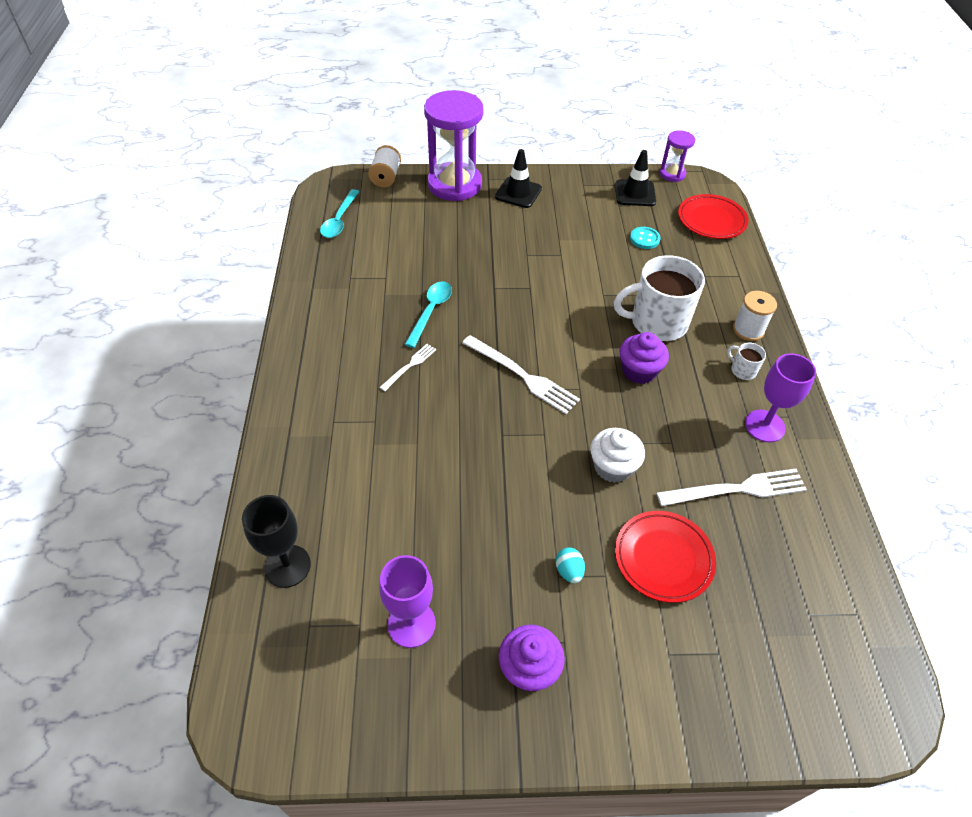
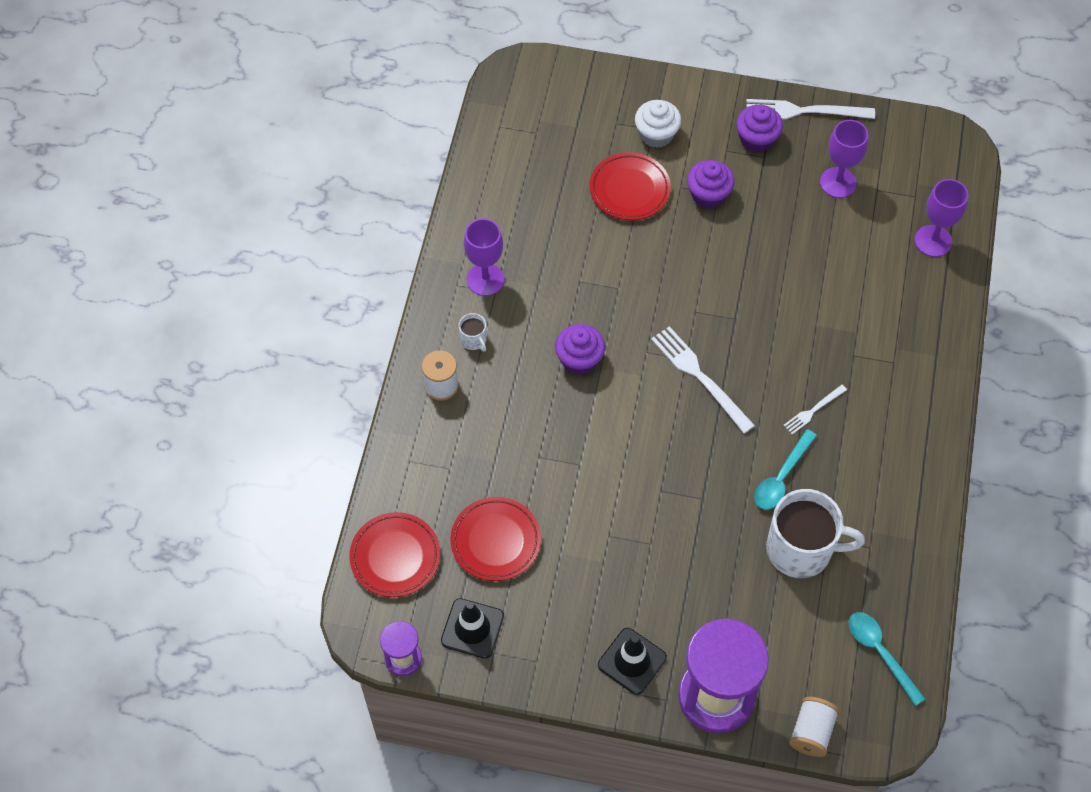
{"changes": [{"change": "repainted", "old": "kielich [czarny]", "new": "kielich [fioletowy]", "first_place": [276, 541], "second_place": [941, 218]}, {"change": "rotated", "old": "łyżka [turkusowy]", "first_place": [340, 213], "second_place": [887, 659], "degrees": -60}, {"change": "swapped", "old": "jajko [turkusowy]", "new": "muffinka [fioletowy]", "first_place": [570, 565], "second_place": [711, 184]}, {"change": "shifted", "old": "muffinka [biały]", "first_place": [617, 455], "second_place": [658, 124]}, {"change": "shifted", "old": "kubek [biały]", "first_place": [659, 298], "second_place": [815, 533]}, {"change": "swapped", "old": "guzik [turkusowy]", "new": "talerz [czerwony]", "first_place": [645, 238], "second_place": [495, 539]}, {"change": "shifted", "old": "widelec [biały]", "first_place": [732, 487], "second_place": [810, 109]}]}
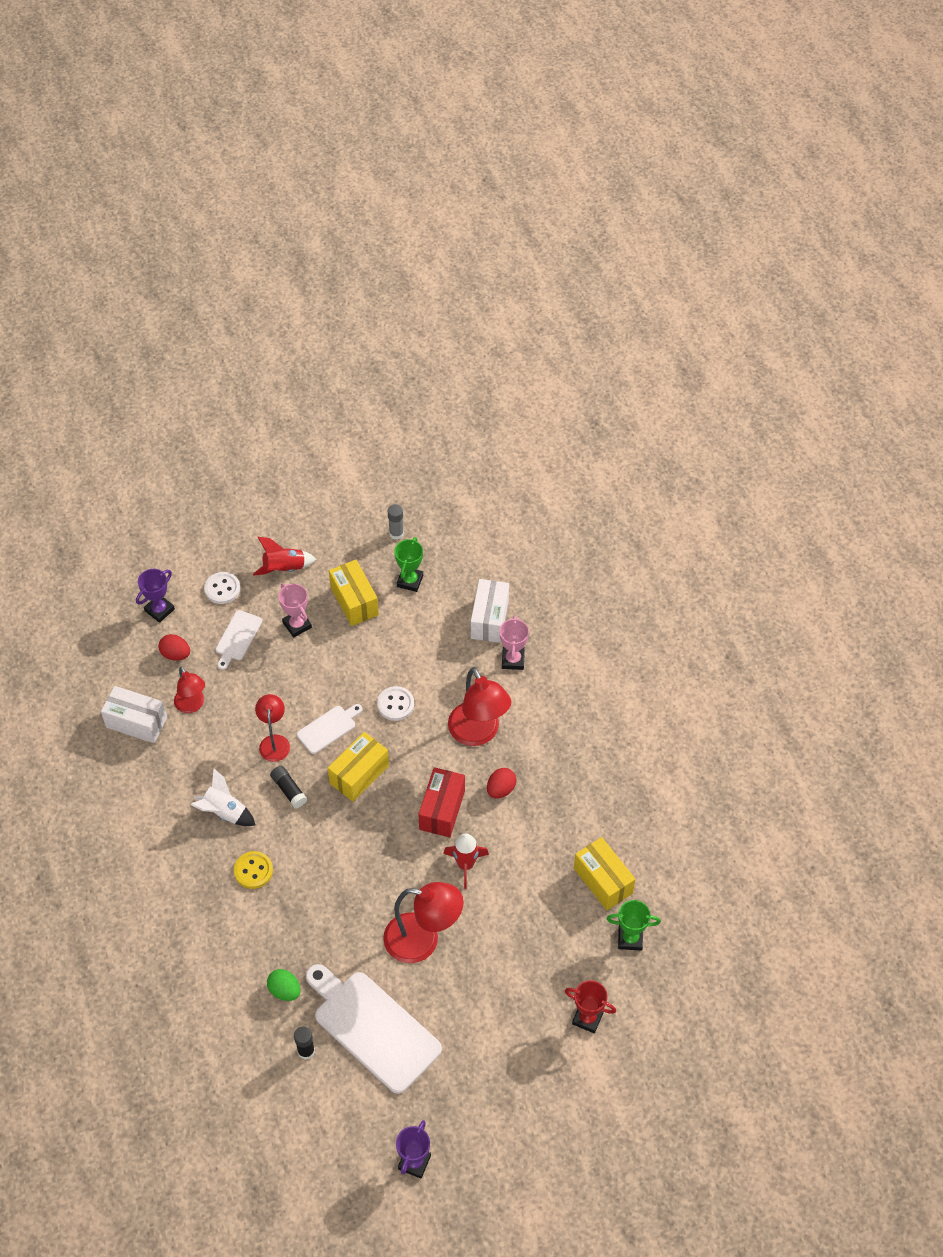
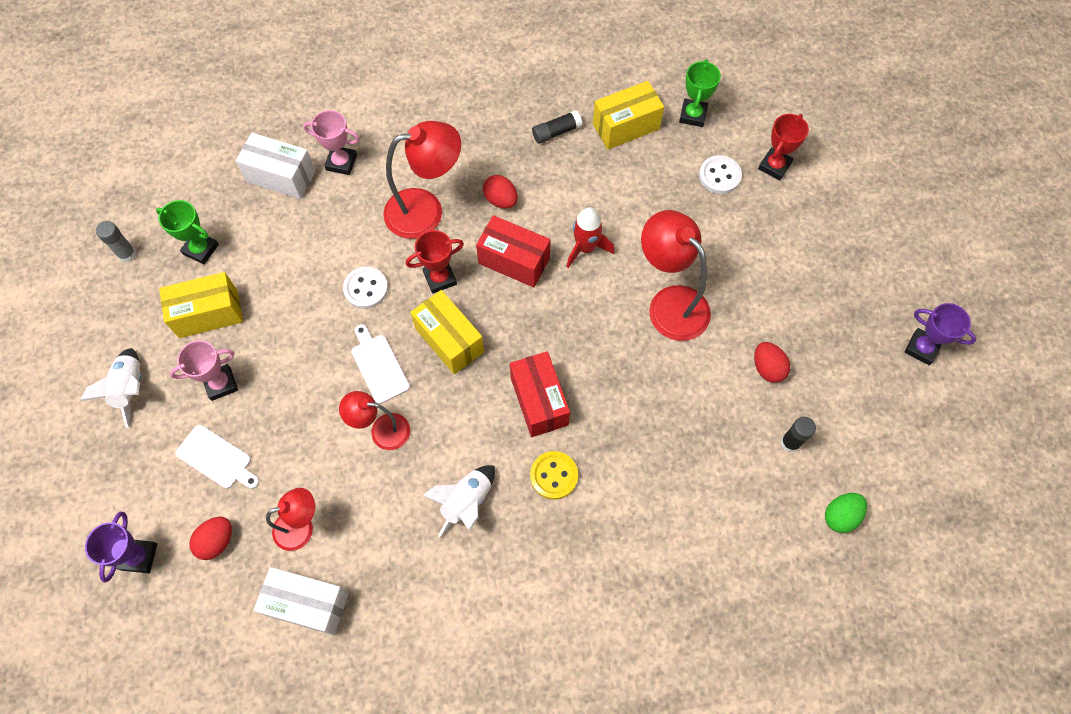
{"changes": [{"change": "rotated", "old": "pudełko [biały]", "first_place": [134, 714], "second_place": [301, 601], "degrees": 75}, {"change": "rotated", "old": "puchar [fioletowy]", "first_place": [155, 596], "second_place": [121, 547], "degrees": 45}, {"change": "shifted", "old": "guzik [biały]", "first_place": [222, 588], "second_place": [720, 174]}, {"change": "repainted", "old": "rakieta [czerwony]", "new": "rakieta [biały]", "first_place": [284, 556], "second_place": [110, 388]}, {"change": "shifted", "old": "jajko [zielony]", "first_place": [283, 985], "second_place": [846, 513]}, {"change": "shifted", "old": "klej w sztyfcie [czarny]", "first_place": [288, 787], "second_place": [557, 127]}, {"change": "swapped", "old": "deska do krojenia [biały]", "new": "jajko [czerwony]", "first_place": [374, 1029], "second_place": [772, 362]}, {"change": "rotated", "old": "lampka [czerwony]", "first_place": [423, 922], "second_place": [676, 275], "degrees": -60}, {"change": "new", "new": "puchar [czerwony]", "second_place": [435, 262]}, {"change": "new", "new": "pudełko [czerwony]", "second_place": [540, 394]}]}
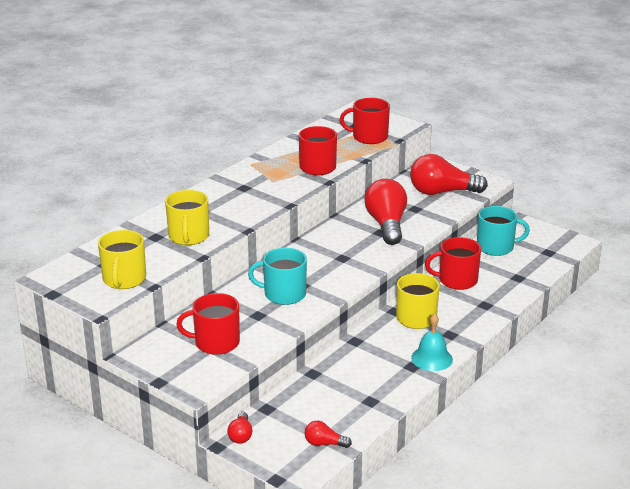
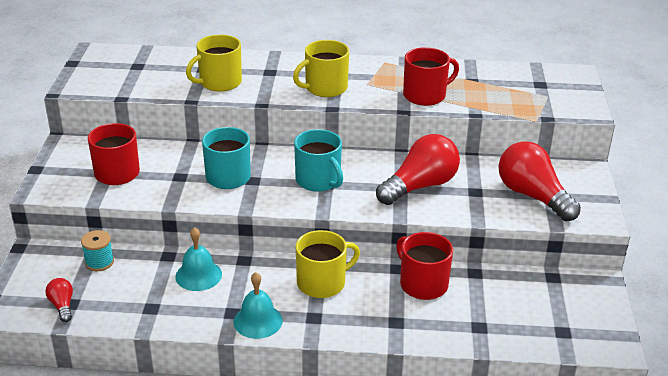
{"changes": [{"change": "shifted", "old": "kubek [żółty]", "first_place": [122, 259], "second_place": [321, 68]}, {"change": "gone", "old": "żarówka [czerwony]", "first_place": [239, 428]}, {"change": "gone", "old": "kubek [czerwony]", "first_place": [365, 121]}, {"change": "shifted", "old": "kubek [turkusowy]", "first_place": [503, 231], "second_place": [318, 160]}, {"change": "new", "new": "szpulka [turkusowy]", "second_place": [97, 250]}, {"change": "new", "new": "dzwonek [turkusowy]", "second_place": [198, 259]}]}
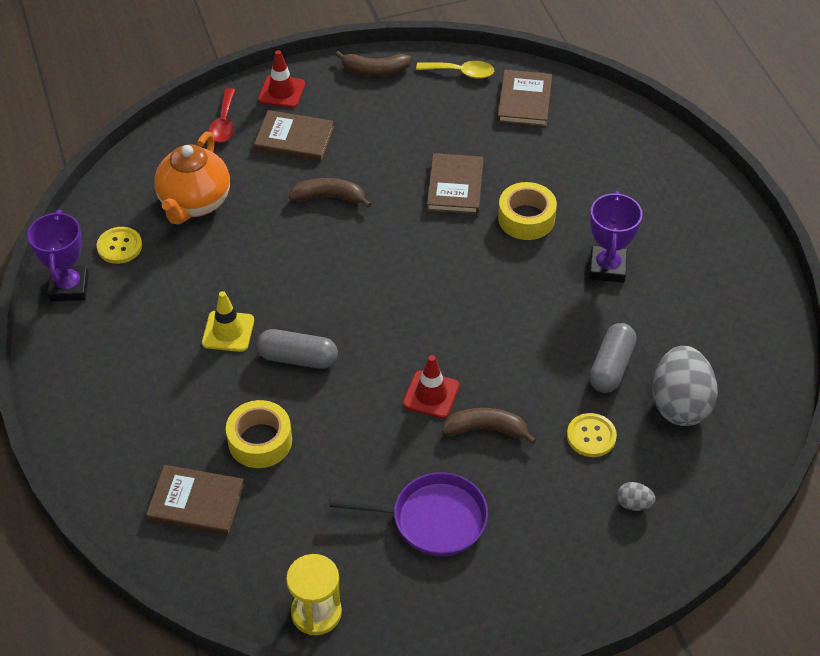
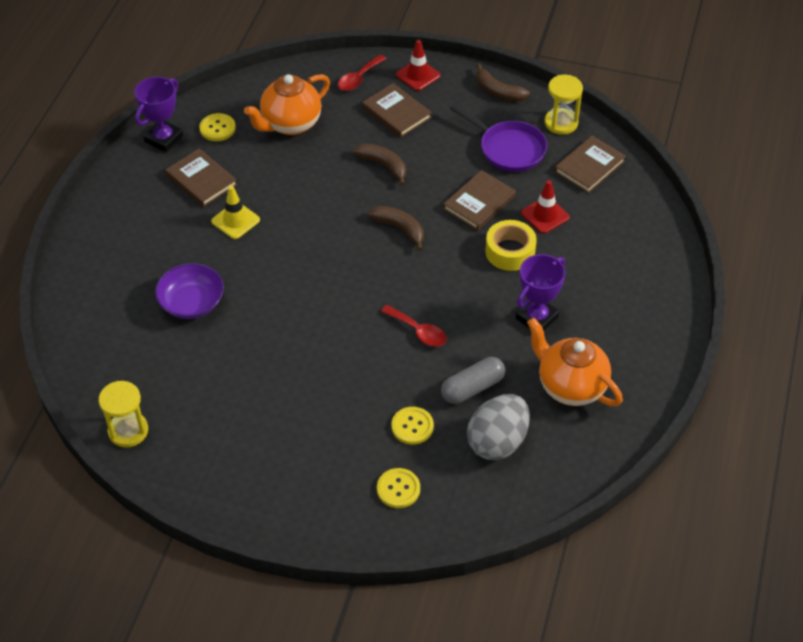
{"changes": [{"change": "shifted", "old": "książka [brązowy]", "first_place": [195, 500], "second_place": [201, 177]}, {"change": "swapped", "old": "taśma klejąca [żółty]", "new": "miska [fioletowy]", "first_place": [259, 434], "second_place": [189, 291]}, {"change": "gone", "old": "kapsułka [szary]", "first_place": [297, 349]}, {"change": "shifted", "old": "patelnia [fioletowy]", "first_place": [408, 514], "second_place": [498, 138]}, {"change": "shifted", "old": "pachołek [czerwony]", "first_place": [431, 387], "second_place": [545, 207]}, {"change": "swapped", "old": "łyżka [żółty]", "new": "klepsydra [żółty]", "first_place": [455, 70], "second_place": [564, 105]}, {"change": "shifted", "old": "banan [brązowy]", "first_place": [489, 426], "second_place": [396, 228]}, {"change": "swapped", "old": "jajko [szary]", "new": "guzik [żółty]", "first_place": [636, 496], "second_place": [398, 488]}, {"change": "new", "new": "łyżka [czerwony]", "second_place": [413, 326]}, {"change": "new", "new": "imbryk [pomarańczowy]", "second_place": [575, 362]}]}
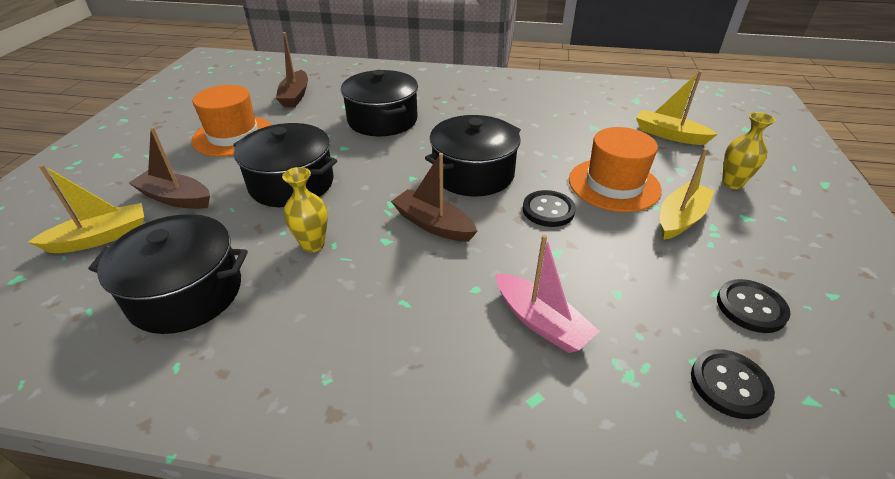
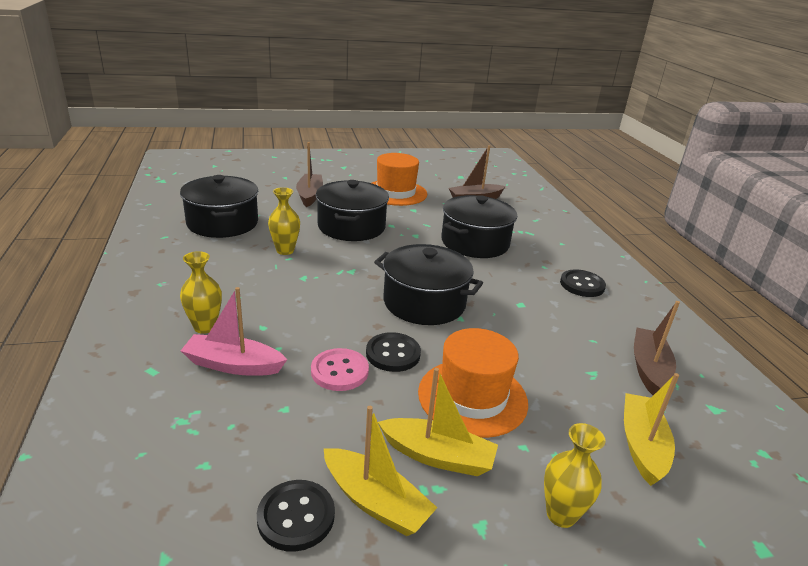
{"changes": [{"change": "shifted", "old": "łódka [żółty]", "first_place": [86, 209], "second_place": [380, 471]}, {"change": "shifted", "old": "łódka [brązowy]", "first_place": [434, 197], "second_place": [657, 348]}, {"change": "rotated", "old": "łódka [różowy]", "first_place": [547, 294], "second_place": [233, 331], "degrees": 75}, {"change": "shifted", "old": "guzik [czarny]", "first_place": [733, 384], "second_place": [583, 283]}, {"change": "new", "new": "wazon [żółty]", "second_place": [201, 292]}, {"change": "new", "new": "guzik [różowy]", "second_place": [340, 369]}]}
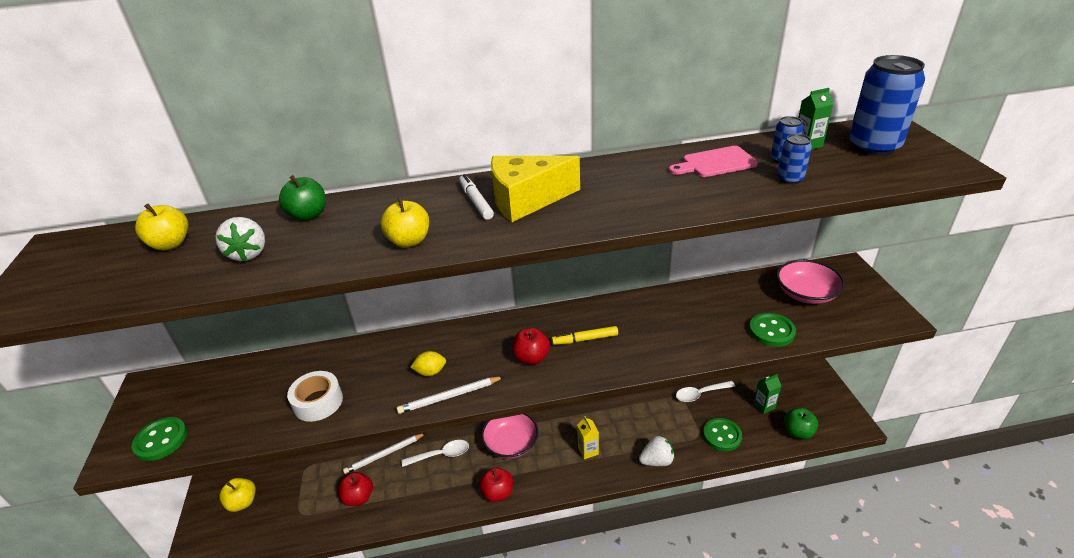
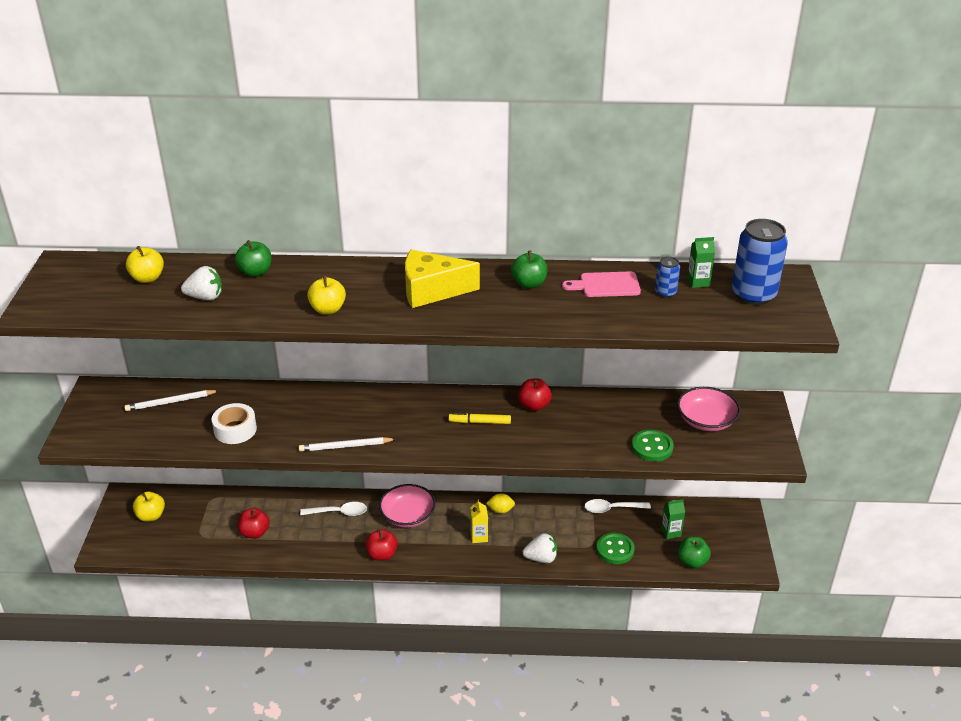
{"changes": [{"change": "gone", "old": "guzik [zielony]", "first_place": [159, 439]}, {"change": "rotated", "old": "truskawka [biały]", "first_place": [240, 239], "second_place": [201, 283], "degrees": -90}, {"change": "shifted", "old": "ołówek [biały]", "first_place": [384, 453], "second_place": [171, 400]}, {"change": "shifted", "old": "cytryna [żółty]", "first_place": [428, 363], "second_place": [500, 503]}, {"change": "gone", "old": "flamaster [biały]", "first_place": [476, 197]}, {"change": "shifted", "old": "jabłko [czerwony]", "first_place": [531, 346], "second_place": [535, 394]}, {"change": "gone", "old": "puszka [niebieski]", "first_place": [794, 159]}, {"change": "new", "new": "jabłko [zielony]", "second_place": [529, 269]}]}
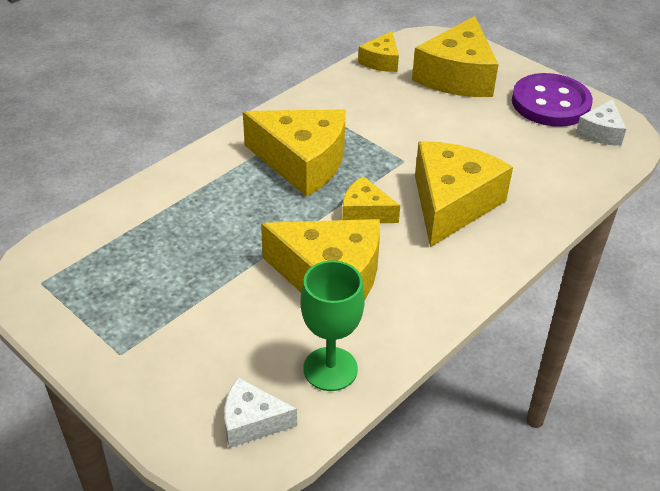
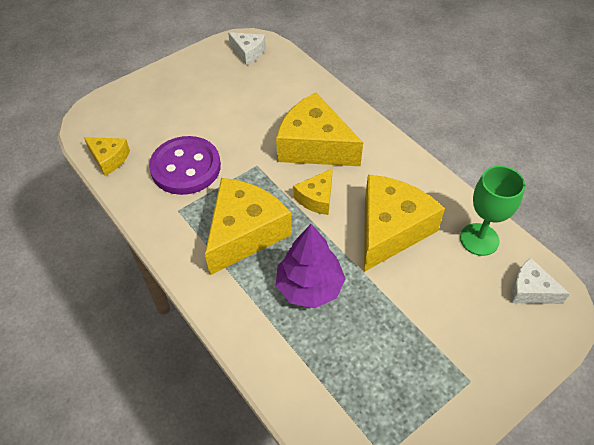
{"changes": [{"change": "rotated", "old": "ser [biały]", "first_place": [260, 412], "second_place": [540, 281], "degrees": 105}, {"change": "gone", "old": "ser [żółty]", "first_place": [455, 56]}, {"change": "shifted", "old": "guzik [fioletowy]", "first_place": [552, 100], "second_place": [185, 165]}, {"change": "new", "new": "drzewko [fioletowy]", "second_place": [311, 266]}]}
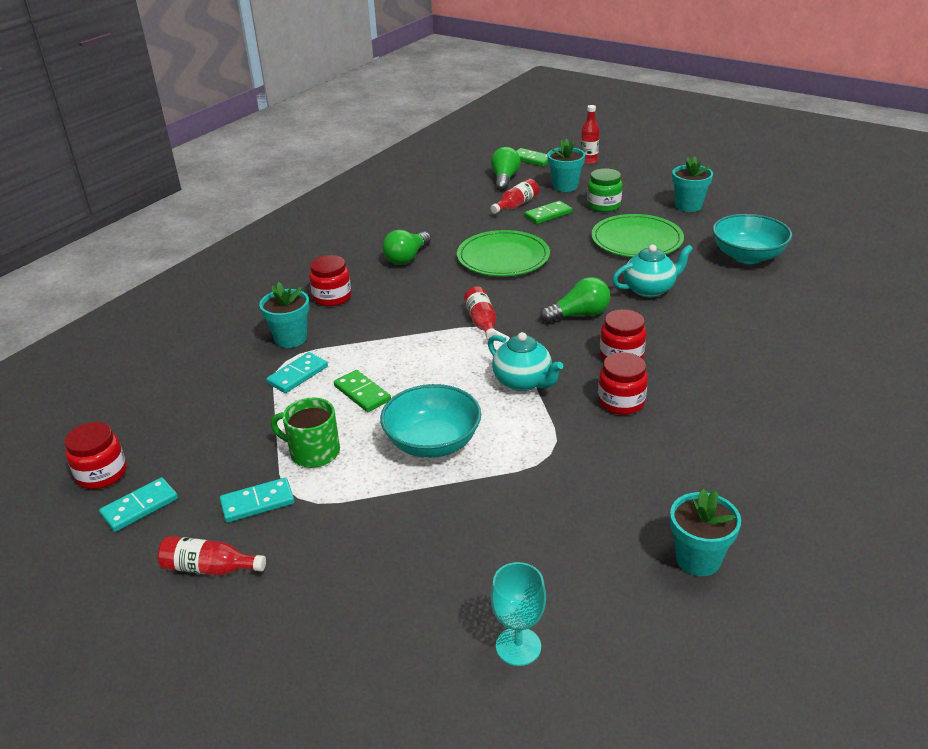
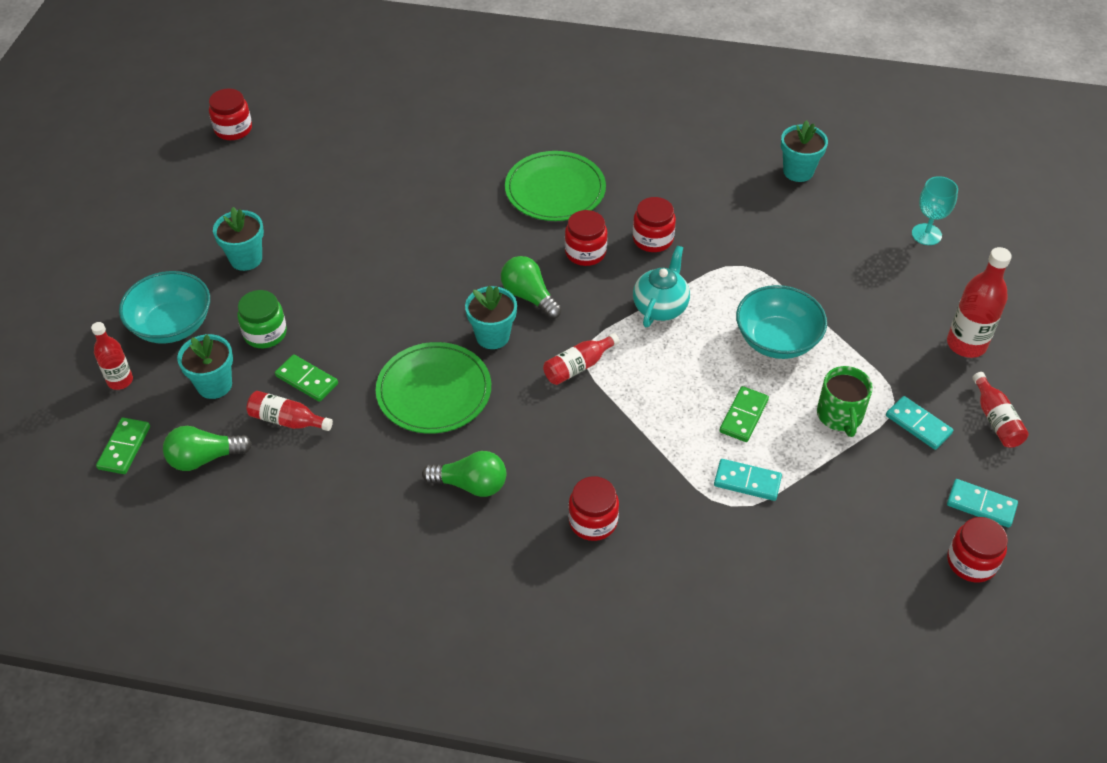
{"changes": [{"change": "shifted", "old": "doniczka [turkusowy]", "first_place": [284, 315], "second_place": [491, 317]}, {"change": "shifted", "old": "talerz [zielony]", "first_place": [637, 235], "second_place": [555, 186]}, {"change": "gone", "old": "imbryk [turkusowy]", "first_place": [652, 271]}, {"change": "shifted", "old": "miska [turkusowy]", "first_place": [752, 239], "second_place": [164, 307]}, {"change": "new", "new": "słoik [czerwony]", "second_place": [230, 114]}, {"change": "new", "new": "butelka [czerwony]", "second_place": [979, 302]}]}
